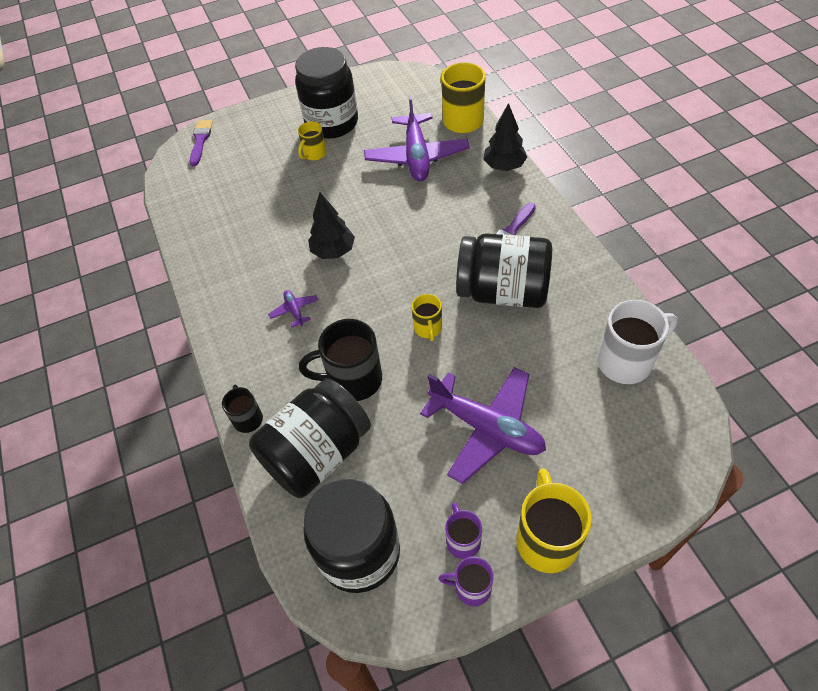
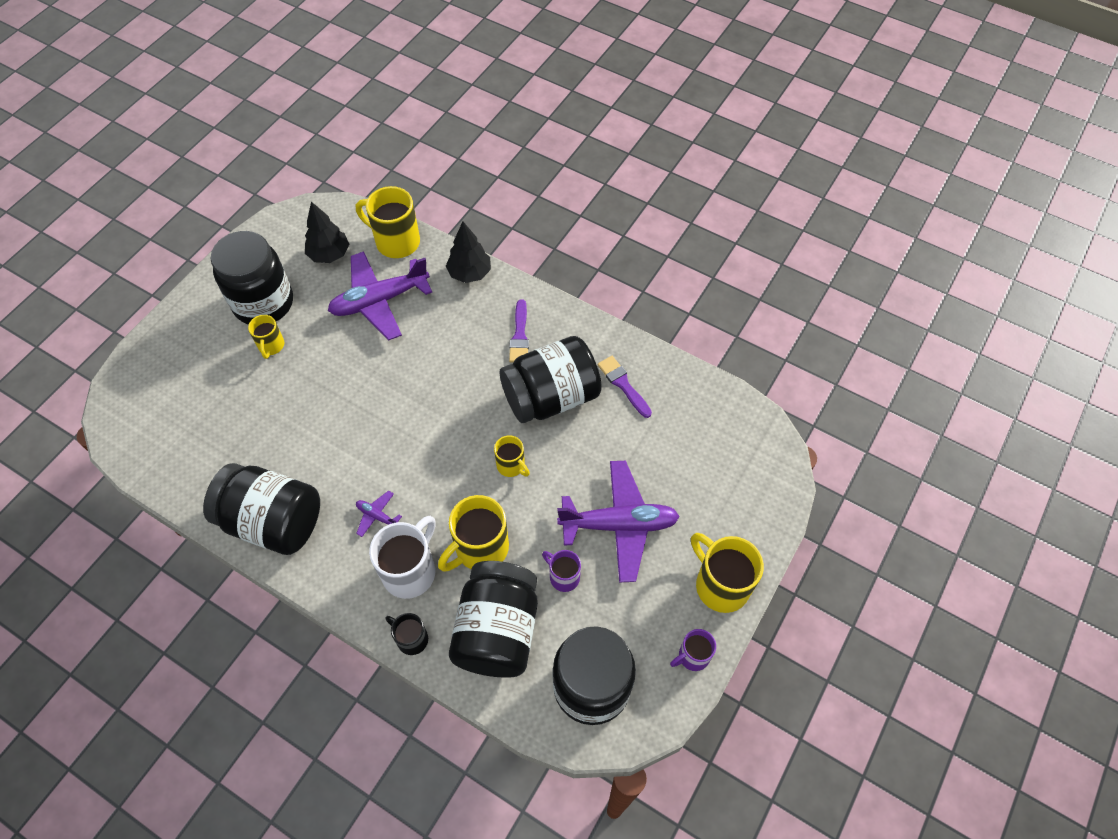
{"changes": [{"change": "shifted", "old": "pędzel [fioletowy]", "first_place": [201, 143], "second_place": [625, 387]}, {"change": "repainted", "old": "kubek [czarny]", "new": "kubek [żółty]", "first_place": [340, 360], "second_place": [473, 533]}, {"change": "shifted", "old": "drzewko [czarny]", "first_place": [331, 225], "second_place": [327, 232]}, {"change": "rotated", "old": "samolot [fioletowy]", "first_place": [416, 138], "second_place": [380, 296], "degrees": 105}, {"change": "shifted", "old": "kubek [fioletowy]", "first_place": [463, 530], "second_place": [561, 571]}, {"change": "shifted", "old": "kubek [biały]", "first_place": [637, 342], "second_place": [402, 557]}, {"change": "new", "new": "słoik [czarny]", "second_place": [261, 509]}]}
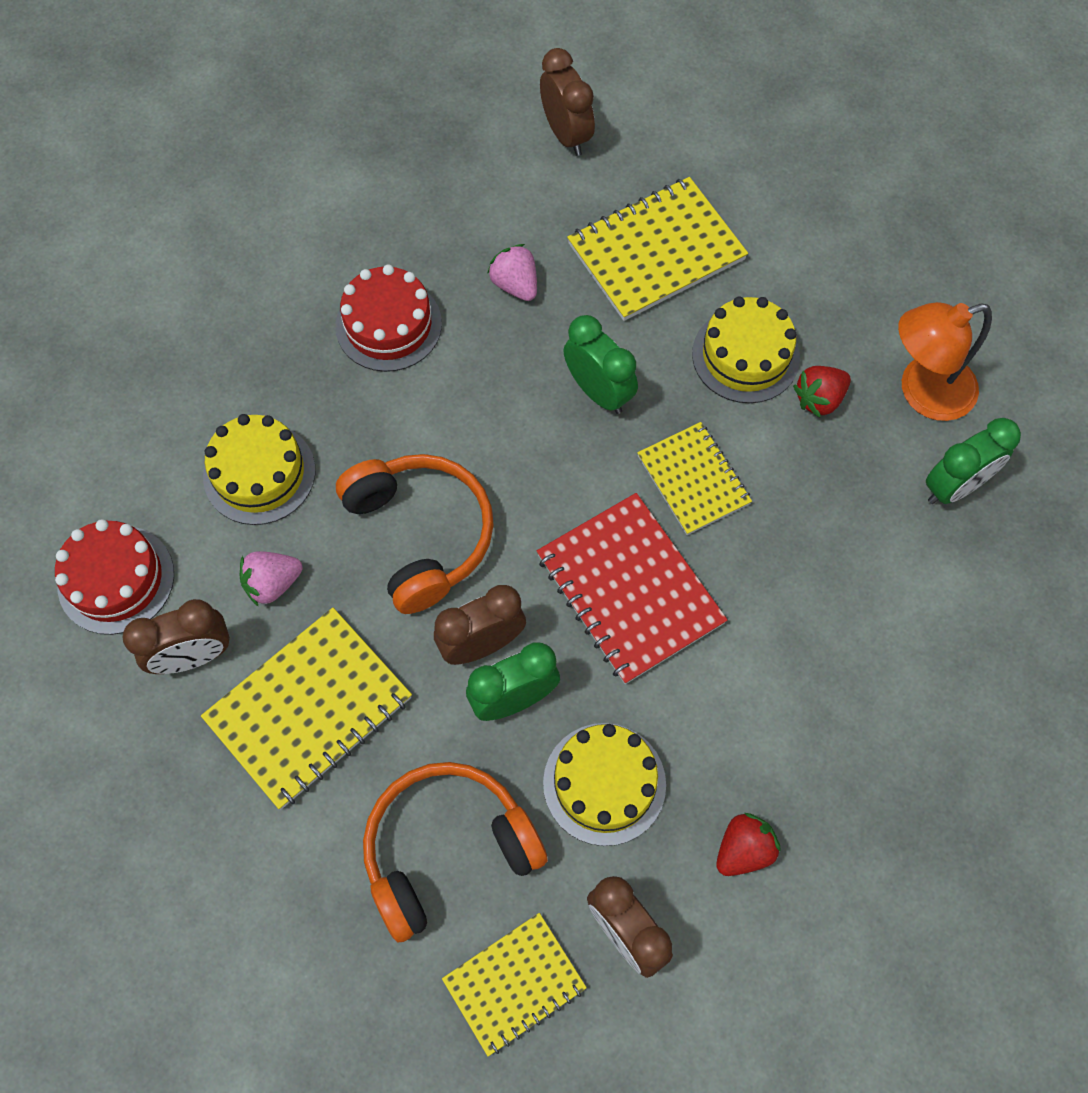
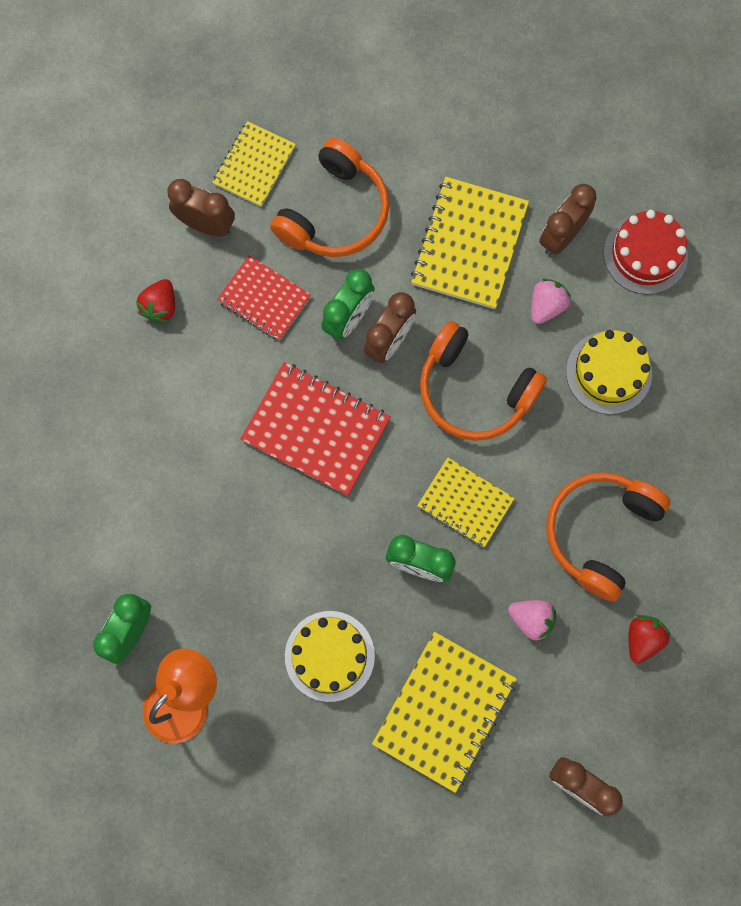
{"changes": [{"change": "swapped", "old": "tort [czerwony]", "new": "słuchawki [pomarańczowy]", "first_place": [389, 318], "second_place": [608, 537]}, {"change": "swapped", "old": "tort [żółty]", "new": "zeszyt [czerwony]", "first_place": [604, 784], "second_place": [264, 298]}, {"change": "shifted", "old": "zeszyt [żółty]", "first_place": [694, 478], "second_place": [466, 502]}, {"change": "shifted", "old": "truskawka [czerwony]", "first_place": [822, 392], "second_place": [650, 639]}]}
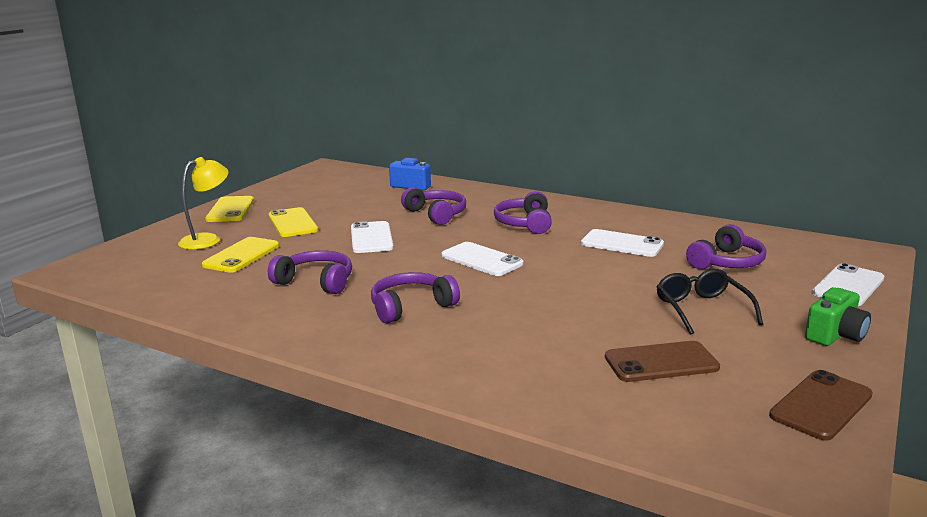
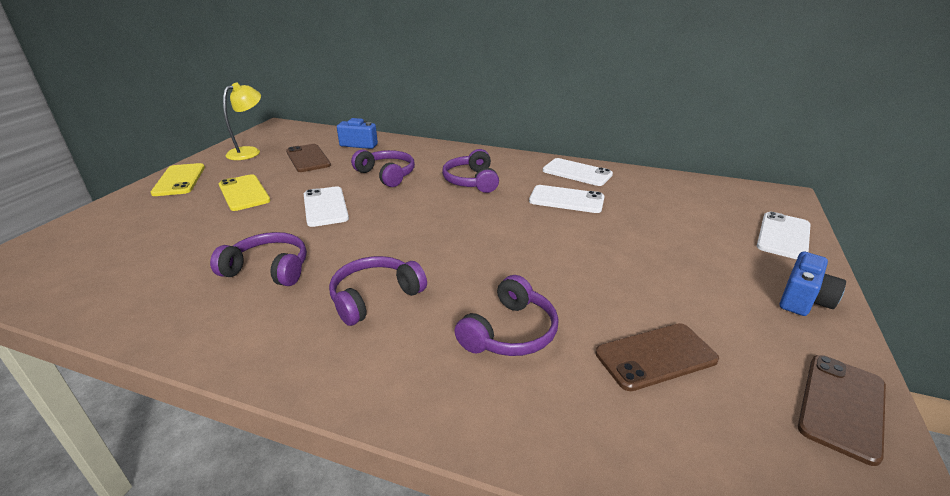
{"changes": [{"change": "shifted", "old": "lampka [żółty]", "first_place": [203, 203], "second_place": [242, 121]}, {"change": "gone", "old": "telefon [żółty]", "first_place": [240, 255]}, {"change": "shifted", "old": "telefon [biały]", "first_place": [482, 259], "second_place": [578, 172]}, {"change": "gone", "old": "okulary [czarny]", "first_place": [709, 302]}, {"change": "shifted", "old": "słuchawki [fioletowy]", "first_place": [726, 246], "second_place": [506, 315]}, {"change": "repainted", "old": "aparat fotograficzny [zielony]", "new": "aparat fotograficzny [niebieski]", "first_place": [838, 316], "second_place": [813, 283]}, {"change": "new", "new": "telefon [brązowy]", "second_place": [308, 158]}]}
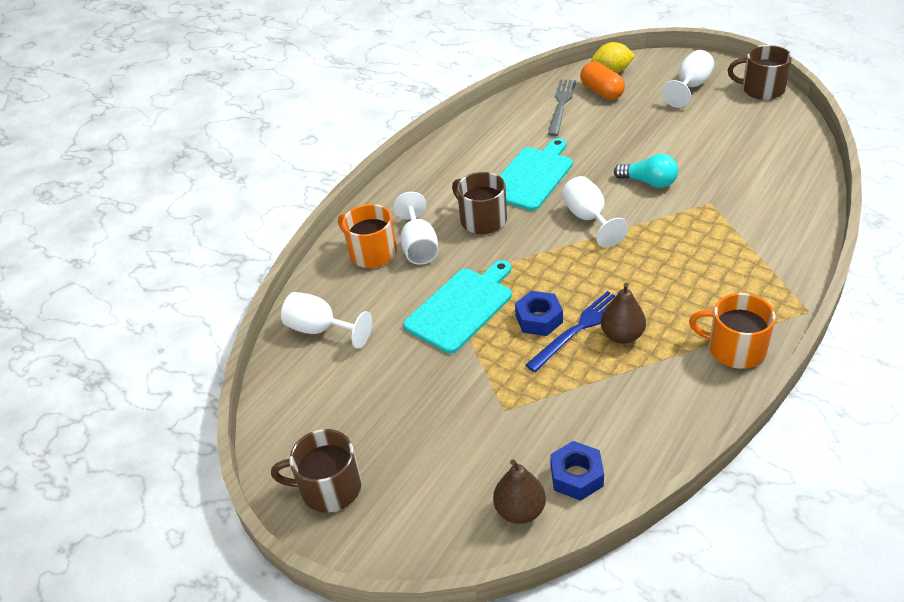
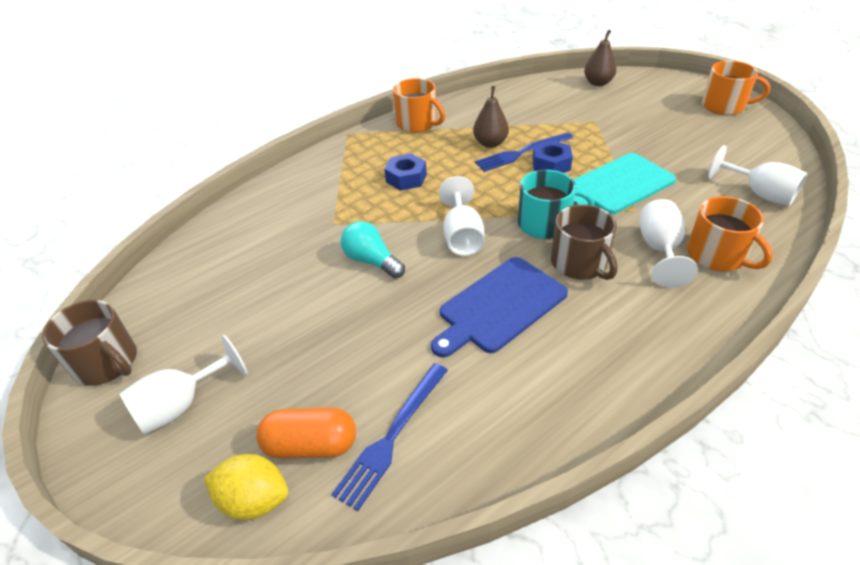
{"changes": [{"change": "repainted", "old": "kubek [brązowy]", "new": "kubek [pomarańczowy]", "first_place": [316, 471], "second_place": [736, 88]}, {"change": "repainted", "old": "deska do krojenia [turkusowy]", "new": "deska do krojenia [niebieski]", "first_place": [536, 174], "second_place": [499, 307]}, {"change": "repainted", "old": "widelec [szary]", "new": "widelec [niebieski]", "first_place": [562, 107], "second_place": [389, 437]}, {"change": "shifted", "old": "nakrętka [niebieski]", "first_place": [577, 471], "second_place": [405, 172]}, {"change": "rotated", "old": "kapsułka [pomarańczowy]", "first_place": [602, 81], "second_place": [306, 433], "degrees": -75}, {"change": "new", "new": "kubek [turkusowy]", "second_place": [556, 204]}]}
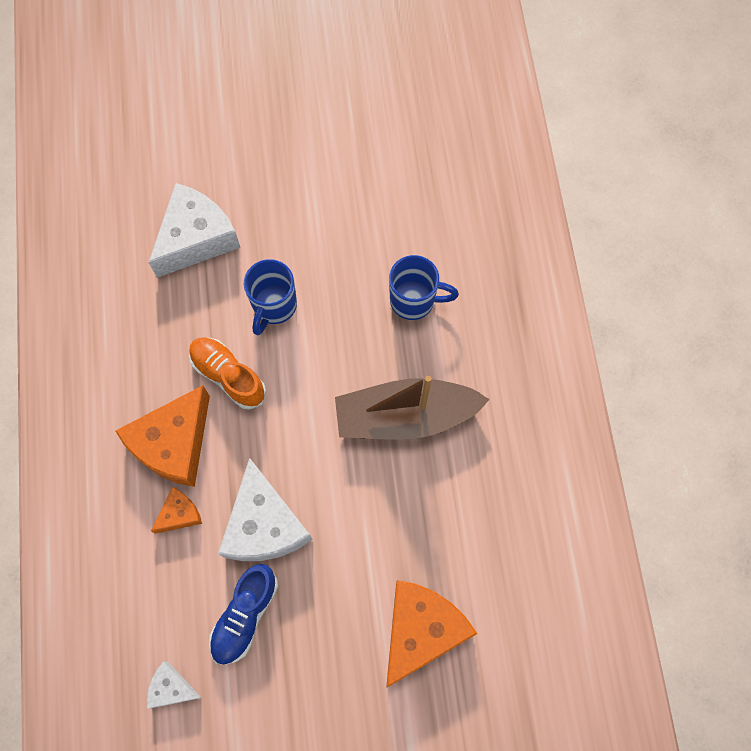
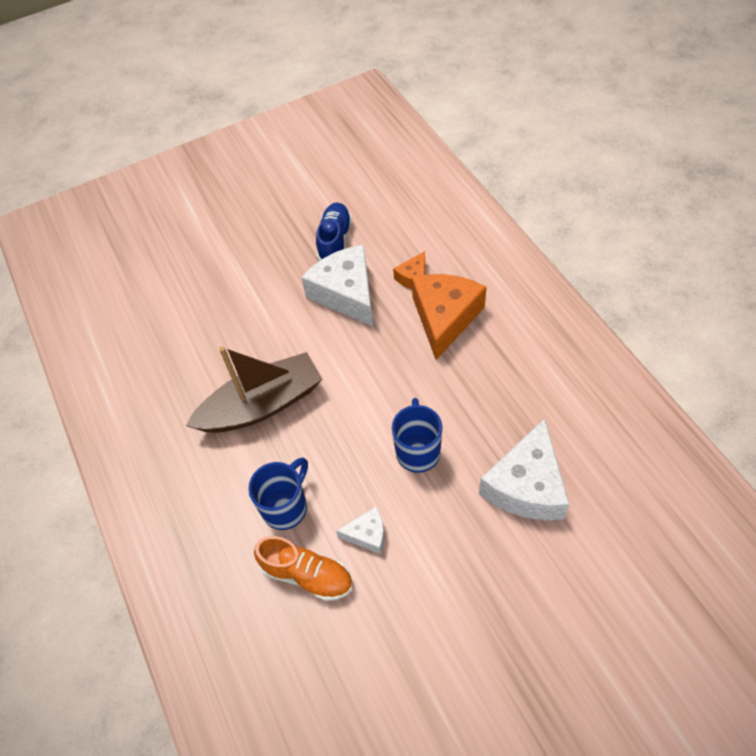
{"changes": [{"change": "shifted", "old": "ser [biały]", "first_place": [174, 685], "second_place": [360, 530]}, {"change": "shifted", "old": "but [pomarańczowy]", "first_place": [227, 373], "second_place": [303, 568]}, {"change": "gone", "old": "ser [pomarańczowy]", "first_place": [431, 633]}, {"change": "rotated", "old": "kubek [niebieski]", "first_place": [424, 287], "second_place": [278, 494], "degrees": 135}]}
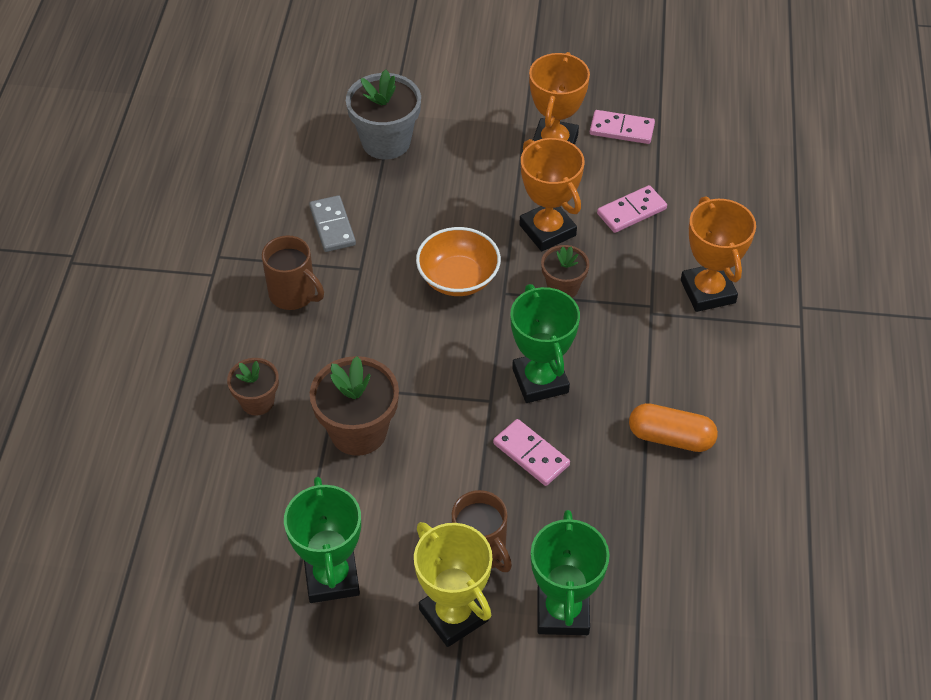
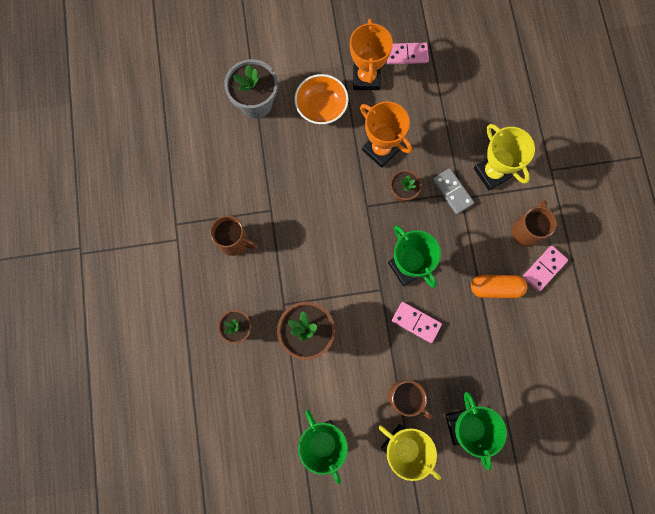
{"changes": [{"change": "shifted", "old": "kostka domina [szary]", "first_place": [332, 223], "second_place": [453, 191]}, {"change": "shifted", "old": "miska [pomarańczowy]", "first_place": [458, 261], "second_place": [321, 99]}, {"change": "shifted", "old": "kostka domina [różowy]", "first_place": [632, 209], "second_place": [545, 268]}, {"change": "repainted", "old": "puchar [pomarańczowy]", "new": "puchar [żółty]", "first_place": [718, 254], "second_place": [504, 157]}, {"change": "new", "new": "kubek [brązowy]", "second_place": [534, 223]}]}
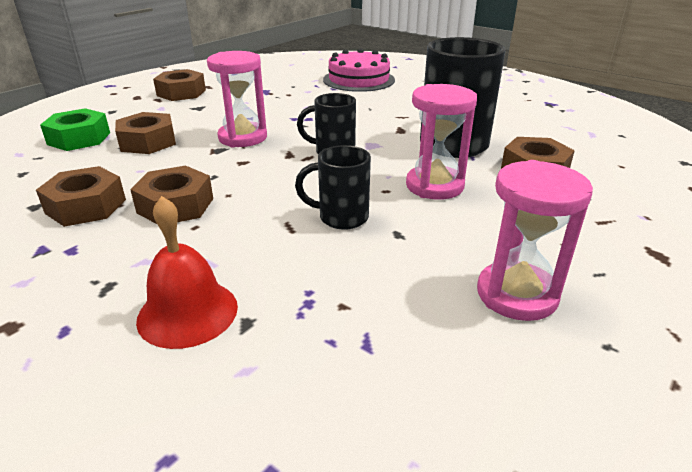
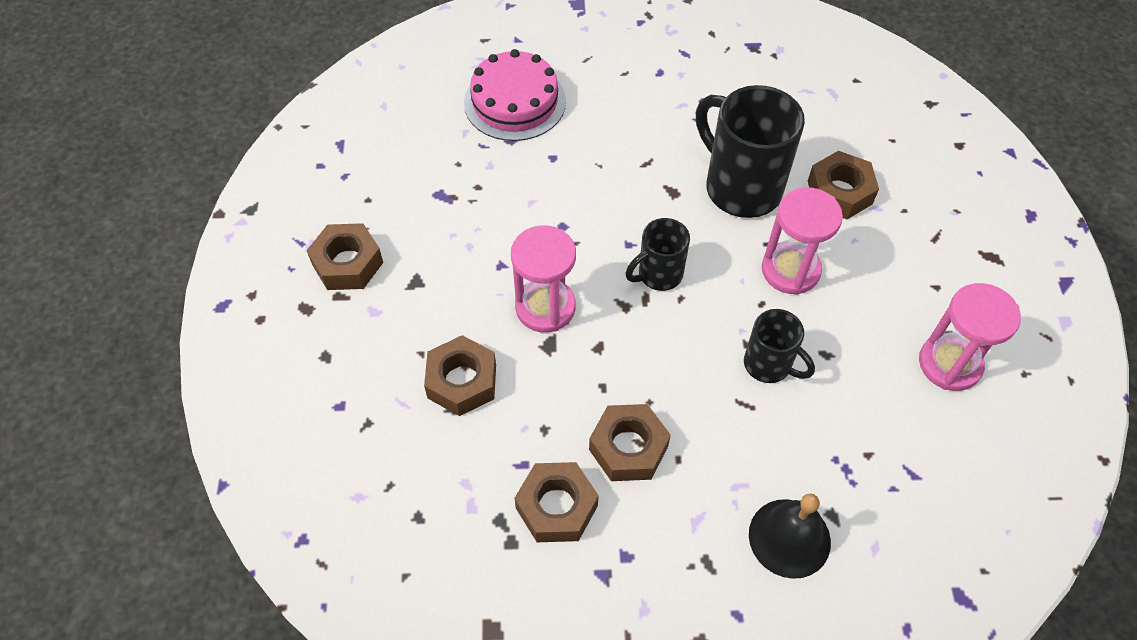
{"changes": [{"change": "gone", "old": "nakrętka [zielony]", "first_place": [75, 129]}, {"change": "repainted", "old": "dzwonek [czerwony]", "new": "dzwonek [czarny]", "first_place": [187, 272], "second_place": [790, 536]}, {"change": "rotated", "old": "kubek [czarny]", "first_place": [333, 187], "second_place": [779, 346], "degrees": -105}]}
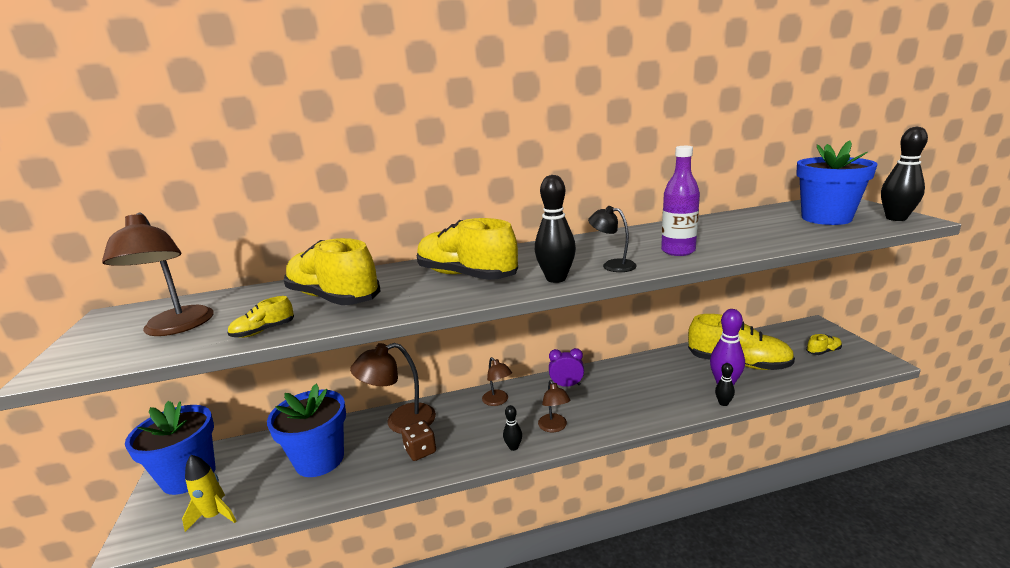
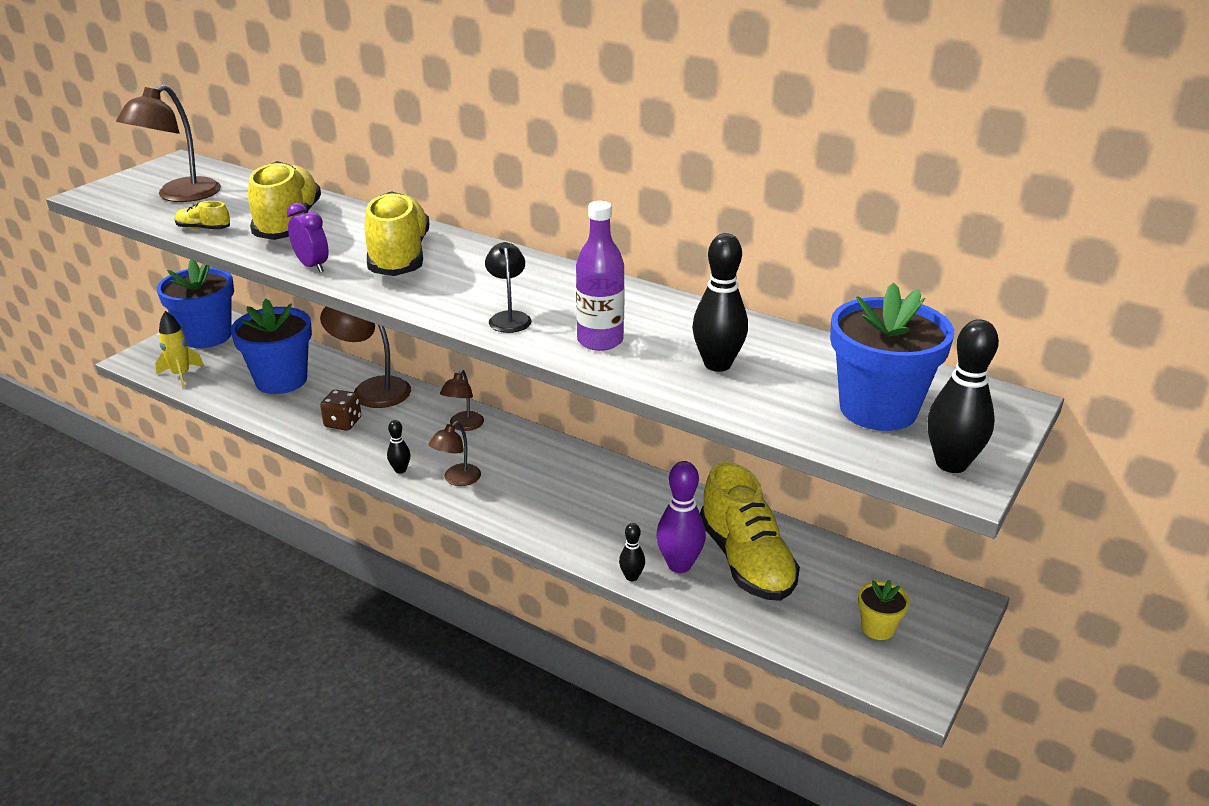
{"changes": [{"change": "shifted", "old": "kręgiel [czarny]", "first_place": [555, 229], "second_place": [720, 302]}, {"change": "shifted", "old": "budzik [fioletowy]", "first_place": [566, 367], "second_place": [308, 237]}, {"change": "swapped", "old": "but [żółty]", "new": "doniczka [żółty]", "first_place": [824, 344], "second_place": [884, 610]}]}
